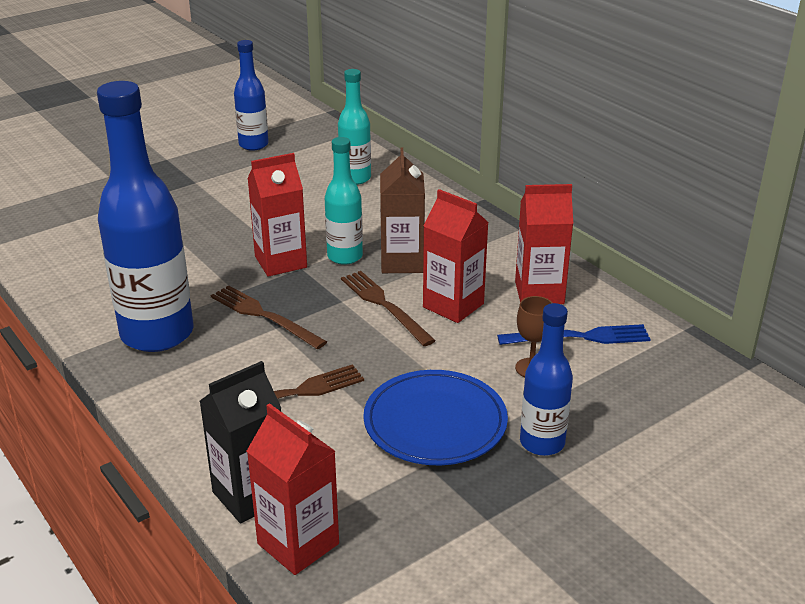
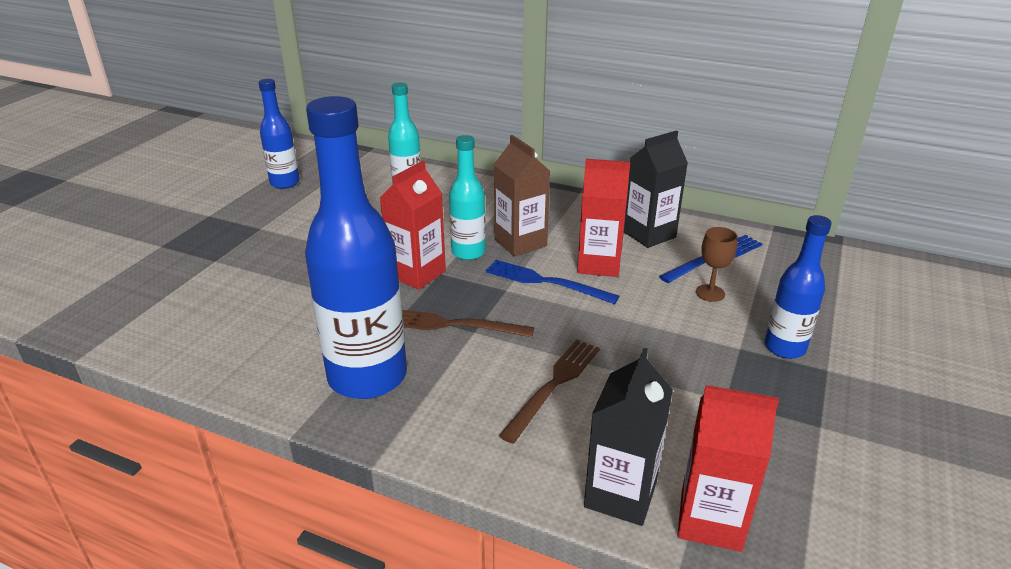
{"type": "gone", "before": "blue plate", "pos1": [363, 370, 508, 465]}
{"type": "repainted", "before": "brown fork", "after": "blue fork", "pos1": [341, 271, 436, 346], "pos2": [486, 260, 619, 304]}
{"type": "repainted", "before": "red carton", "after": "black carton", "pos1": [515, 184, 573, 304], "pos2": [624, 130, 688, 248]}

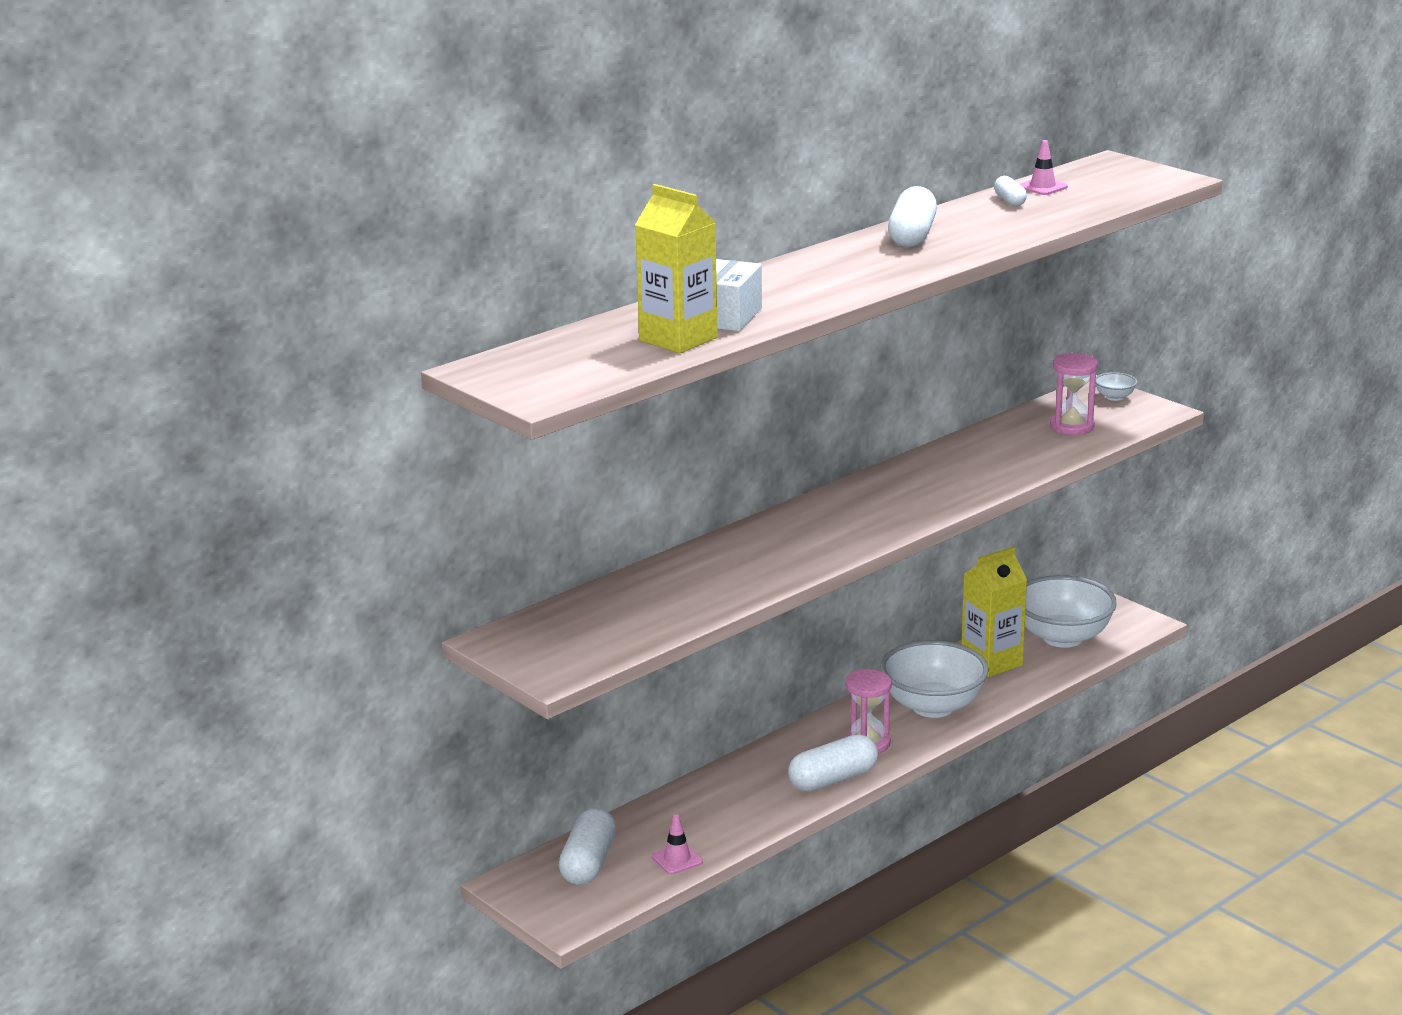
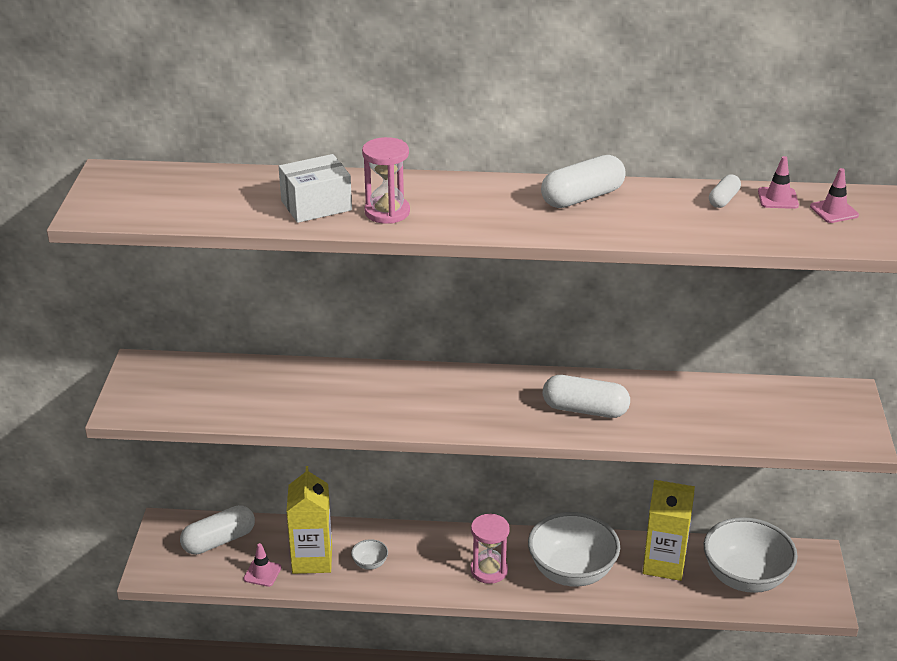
{"type": "new", "after": "pink traffic cone", "pos2": [810, 168, 859, 223]}
{"type": "shifted", "before": "yellow carton", "pos1": [635, 184, 718, 353], "pos2": [286, 466, 332, 574]}
{"type": "shifted", "before": "white capsule", "pos1": [788, 734, 878, 791], "pos2": [543, 375, 630, 418]}
{"type": "shifted", "before": "pink hourglass", "pos1": [1050, 353, 1098, 435], "pos2": [362, 137, 410, 224]}
{"type": "shifted", "before": "white bowl", "pos1": [1096, 372, 1137, 401], "pos2": [351, 539, 388, 570]}

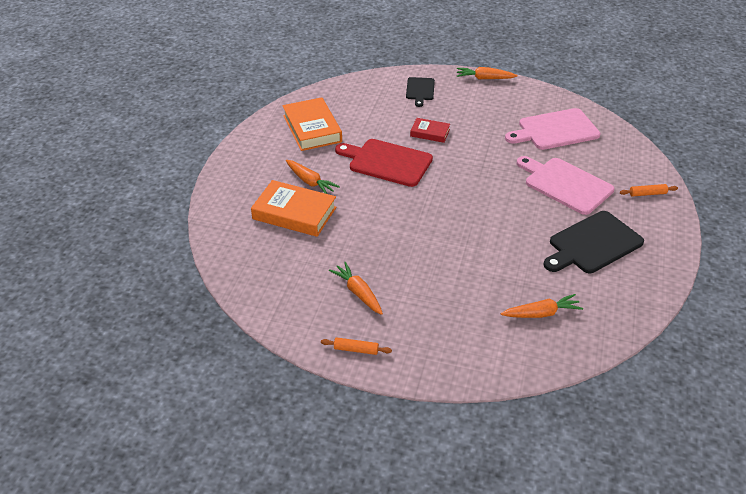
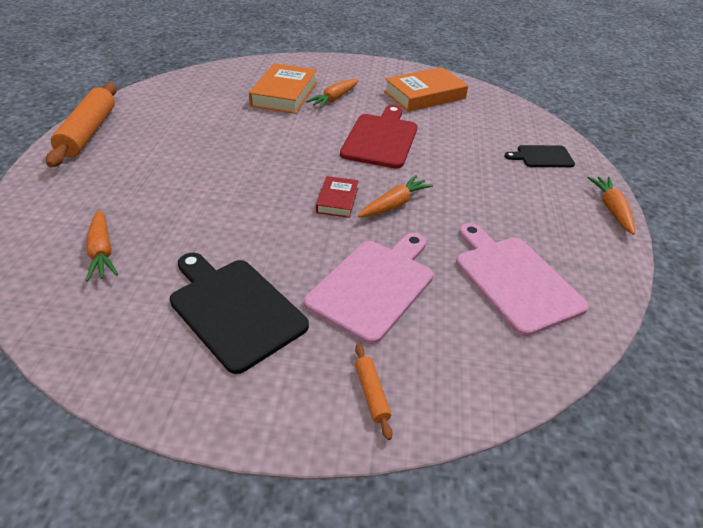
{"type": "shifted", "before": "orange carrot", "pos1": [329, 262, 383, 315], "pos2": [358, 175, 433, 217]}
{"type": "shifted", "before": "red book", "pos1": [410, 118, 450, 143], "pos2": [316, 176, 359, 218]}
{"type": "scaled", "before": "orange rolling pin", "pos1": [321, 337, 392, 355], "pos2": [46, 83, 117, 167], "scale": 2.29}

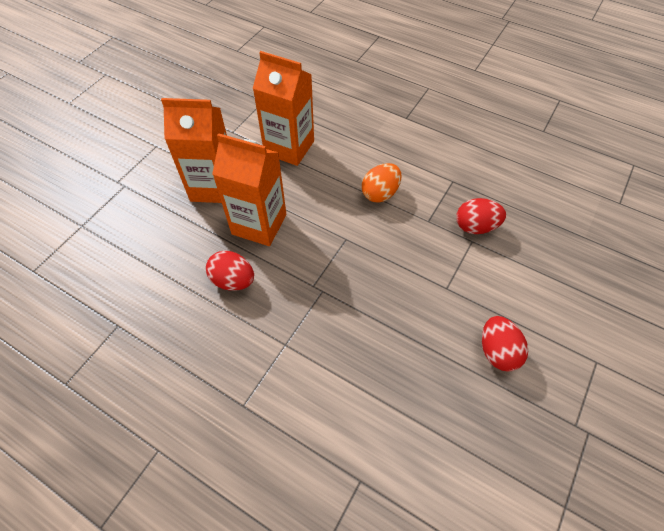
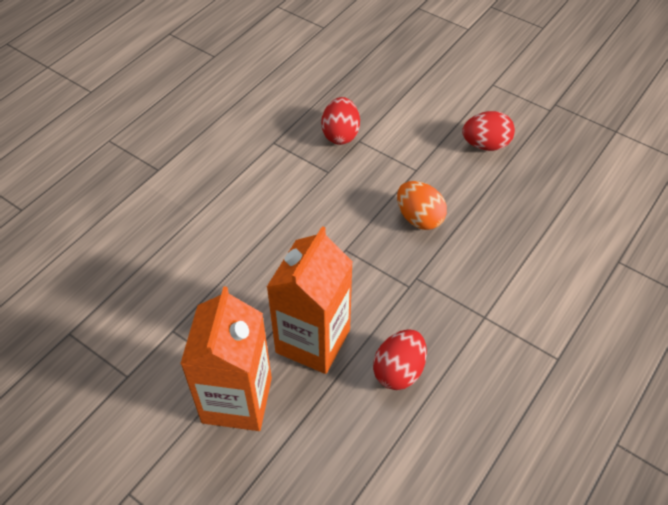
{"type": "gone", "before": "orange carton", "pos1": [253, 51, 314, 166]}
{"type": "shifted", "before": "orange egg", "pos1": [362, 163, 401, 203], "pos2": [397, 181, 447, 230]}

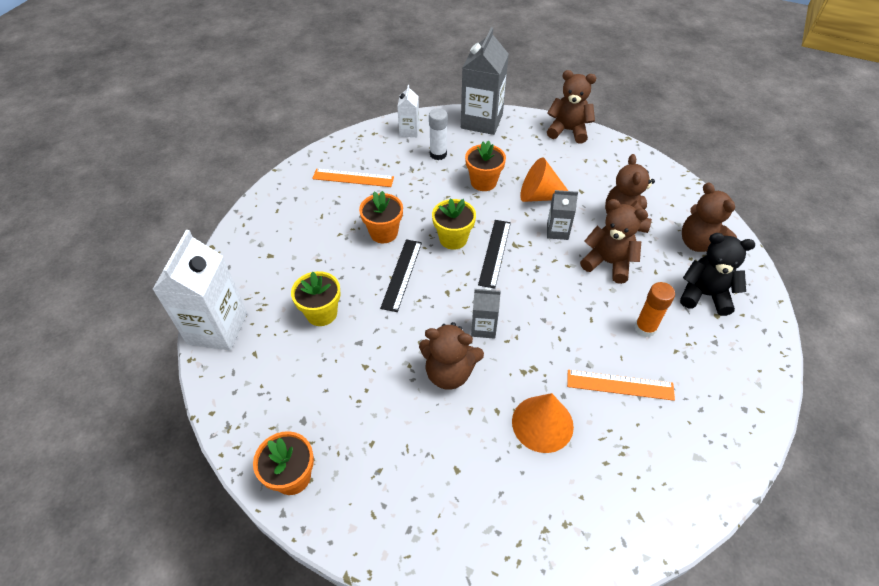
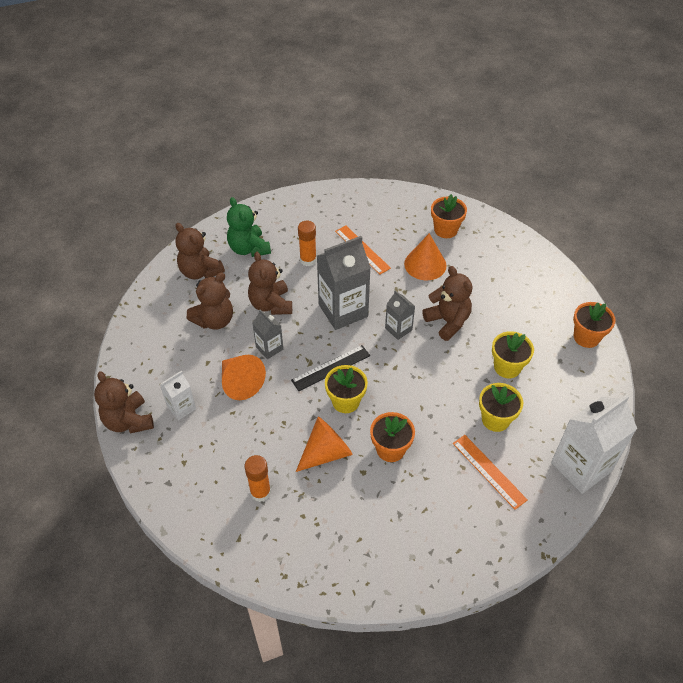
{"type": "gone", "before": "black ruler", "pos1": [380, 239, 422, 312]}
{"type": "new", "after": "orange cone", "pos2": [296, 417, 353, 472]}
{"type": "new", "after": "yellow flower pot", "pos2": [492, 331, 534, 379]}
{"type": "shifted", "before": "orange ruler", "pos1": [312, 169, 394, 187], "pos2": [453, 435, 528, 510]}
{"type": "shifted", "before": "white carton", "pos1": [397, 85, 419, 137], "pos2": [160, 371, 196, 420]}
{"type": "shifted", "before": "grey carton", "pos1": [461, 27, 509, 135], "pos2": [317, 236, 371, 330]}
{"type": "shifted", "before": "orange flower pot", "pos1": [465, 141, 506, 191], "pos2": [431, 194, 467, 238]}
{"type": "repainted", "before": "white glue stick", "after": "orange glue stick", "pos1": [429, 108, 448, 160], "pos2": [244, 455, 271, 502]}
{"type": "repainted", "before": "black teddy bear", "after": "green teddy bear", "pos1": [680, 233, 755, 316], "pos2": [227, 197, 271, 257]}
{"type": "rotated", "before": "brown teddy bear", "pos1": [682, 182, 737, 252], "pos2": [175, 223, 225, 279], "turn": 120}

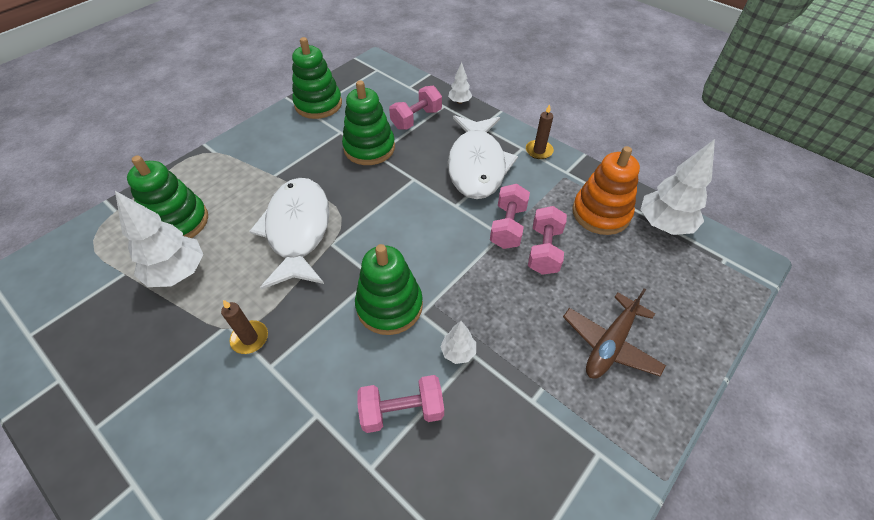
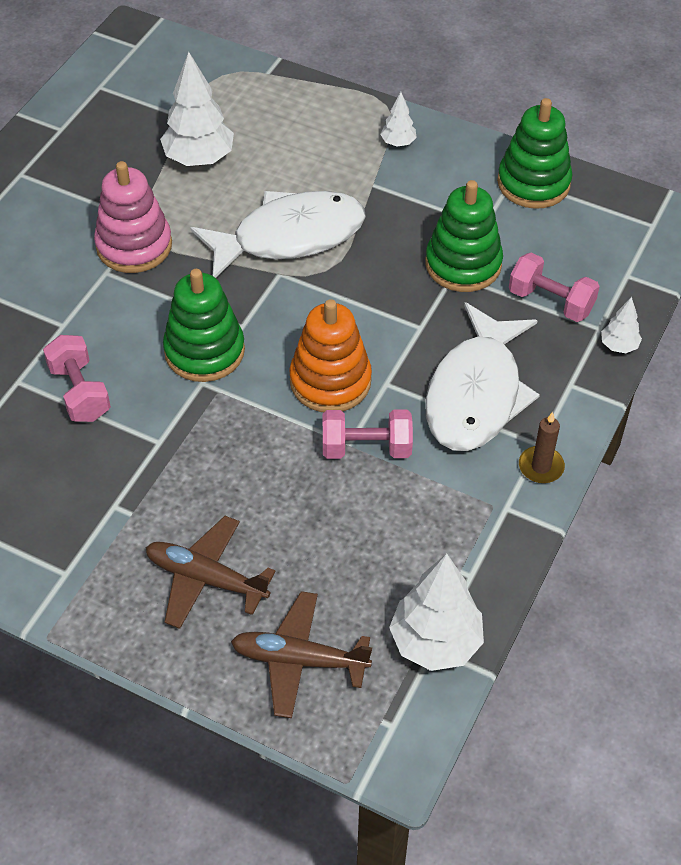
{"type": "gone", "before": "green stacking toy", "pos1": [127, 155, 208, 238]}
{"type": "gone", "before": "pink dumbbell", "pos1": [528, 206, 567, 275]}
{"type": "new", "after": "brown plane", "pos2": [231, 591, 372, 718]}
{"type": "shifted", "before": "white tree", "pos1": [440, 321, 476, 364], "pos2": [380, 92, 417, 147]}
{"type": "shifted", "before": "orange stacking toy", "pos1": [572, 146, 640, 235], "pos2": [290, 299, 372, 412]}
{"type": "swapped", "before": "brown candle", "after": "pink stacking toy", "pos1": [221, 300, 268, 354], "pos2": [94, 161, 172, 273]}
{"type": "rotated", "before": "white fish", "pos1": [448, 115, 518, 199], "pos2": [425, 302, 540, 451], "turn": -60}

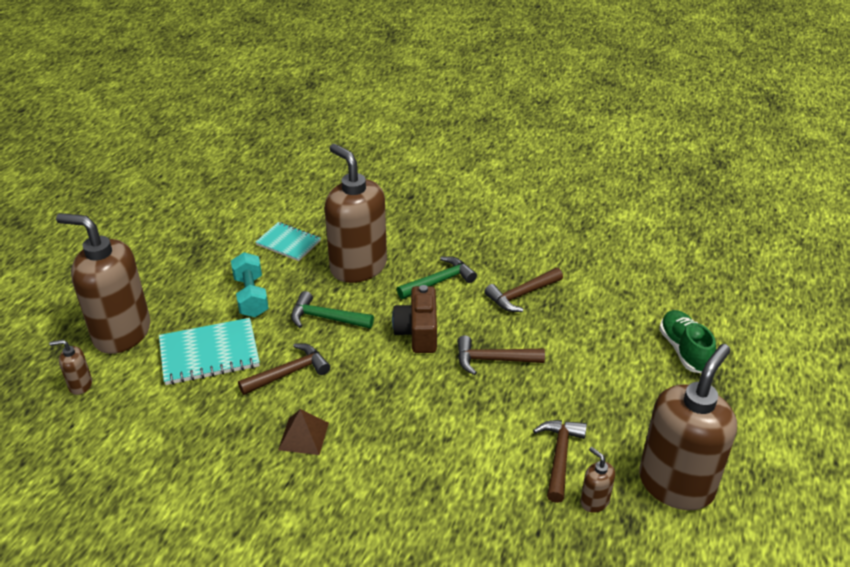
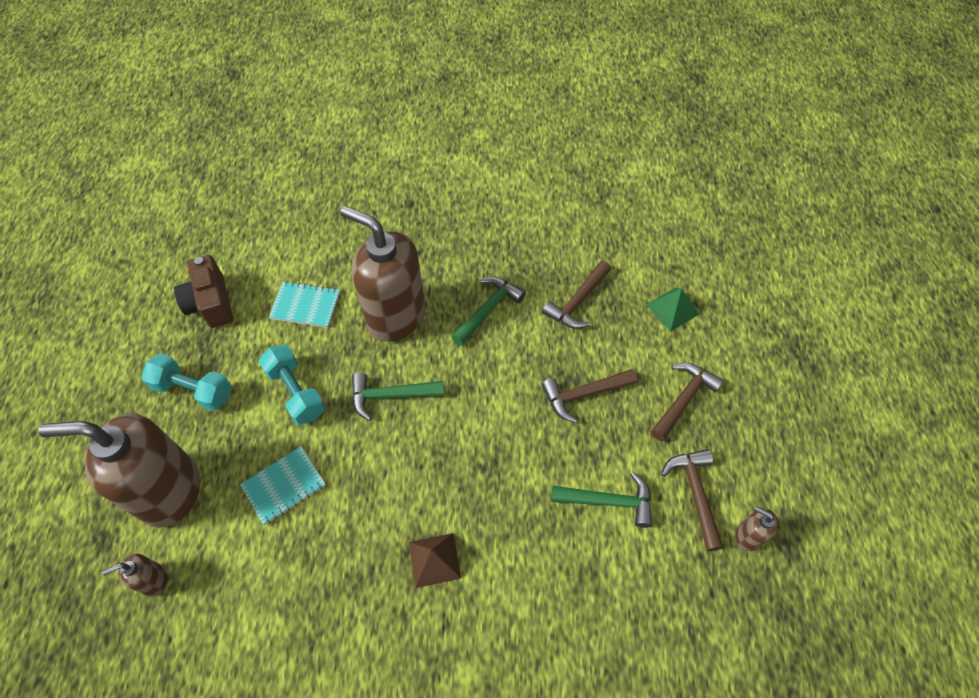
{"type": "gone", "before": "brown soap dispenser", "pos1": [639, 344, 737, 510]}
{"type": "gone", "before": "green shoe", "pos1": [659, 310, 716, 373]}
{"type": "new", "after": "turquoise dumbbell", "pos2": [141, 353, 231, 411]}
{"type": "new", "after": "green hammer", "pos2": [551, 471, 652, 528]}
{"type": "new", "after": "green pyramid", "pos2": [646, 288, 699, 332]}
{"type": "shifted", "before": "brown hammer", "pos1": [238, 343, 330, 395], "pos2": [651, 363, 724, 441]}
{"type": "shifted", "before": "brown camera", "pos1": [392, 285, 437, 353], "pos2": [174, 255, 233, 328]}
{"type": "scaled", "before": "turquoise notebook", "pos1": [159, 318, 260, 385], "pos2": [240, 446, 326, 525], "scale": 0.66}

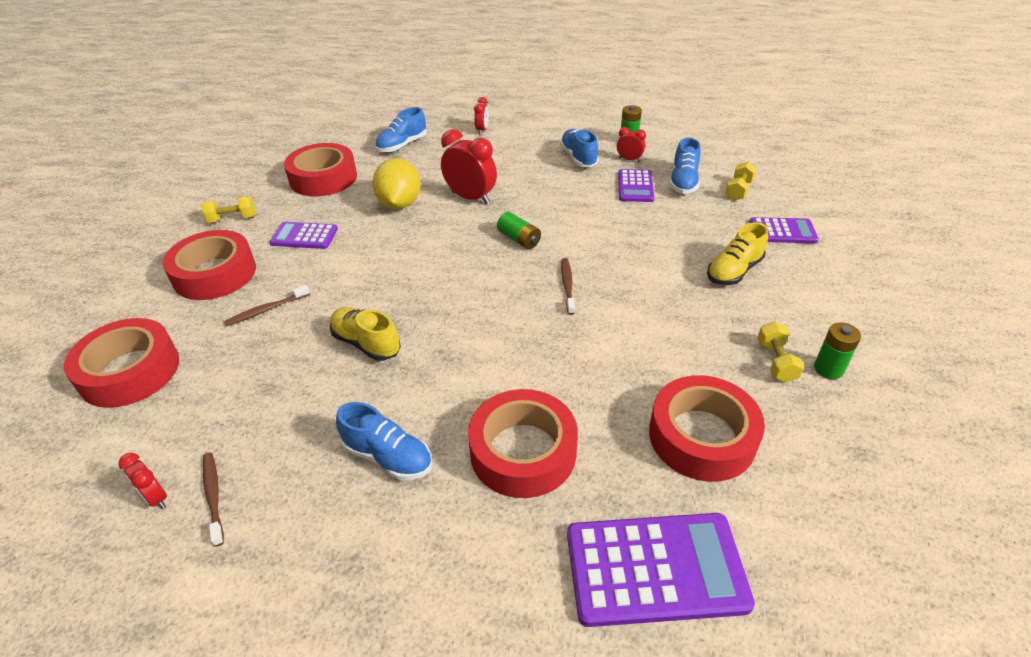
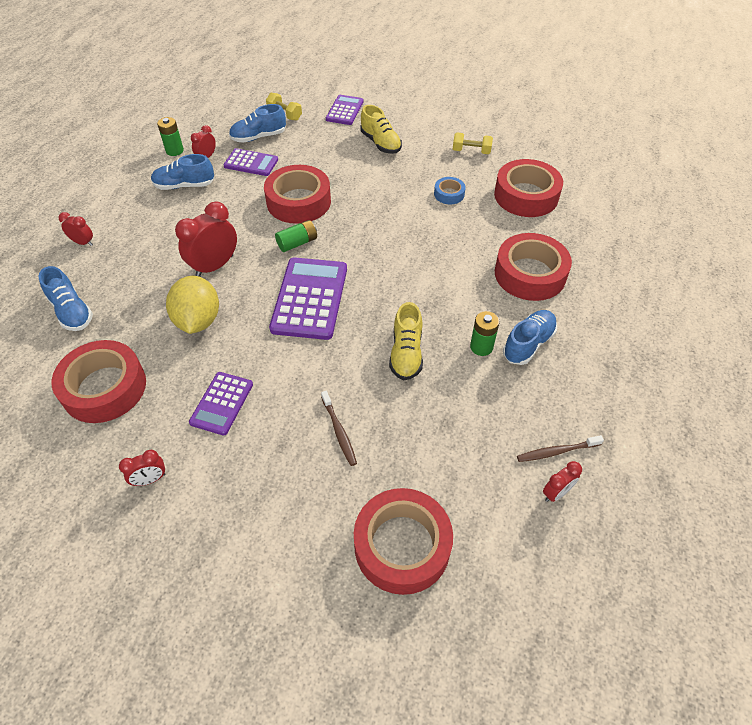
{"type": "gone", "before": "brown toothbrush", "pos1": [561, 258, 575, 315]}
{"type": "new", "after": "blue tape", "pos2": [434, 177, 466, 204]}
{"type": "shifted", "before": "red tape", "pos1": [163, 230, 256, 300], "pos2": [264, 165, 331, 224]}
{"type": "shifted", "before": "purple calculator", "pos1": [567, 513, 755, 627], "pos2": [269, 257, 347, 340]}
{"type": "shifted", "before": "green battery", "pos1": [814, 322, 861, 379], "pos2": [470, 311, 499, 356]}
{"type": "swapped", "before": "yellow dumbbell", "after": "red clock", "pos1": [202, 196, 255, 223], "pos2": [119, 450, 165, 486]}
{"type": "rotated", "before": "yellow shoe", "pos1": [330, 307, 401, 361], "pos2": [389, 302, 423, 380], "turn": -45}
{"type": "rotated", "before": "yellow lemon", "pos1": [372, 158, 421, 209], "pos2": [166, 276, 219, 334], "turn": 75}
{"type": "rotated", "before": "blue shoe", "pos1": [669, 138, 701, 194], "pos2": [229, 104, 286, 143], "turn": 135}

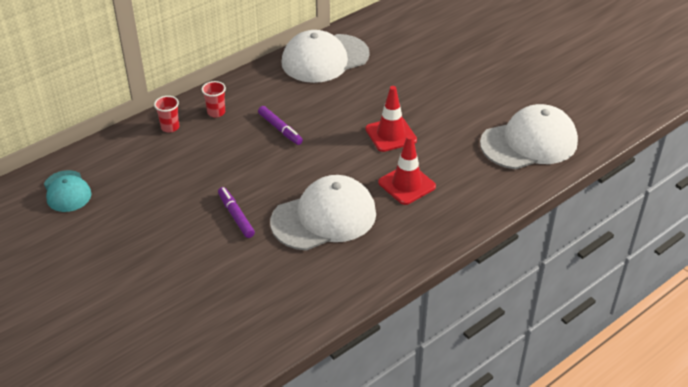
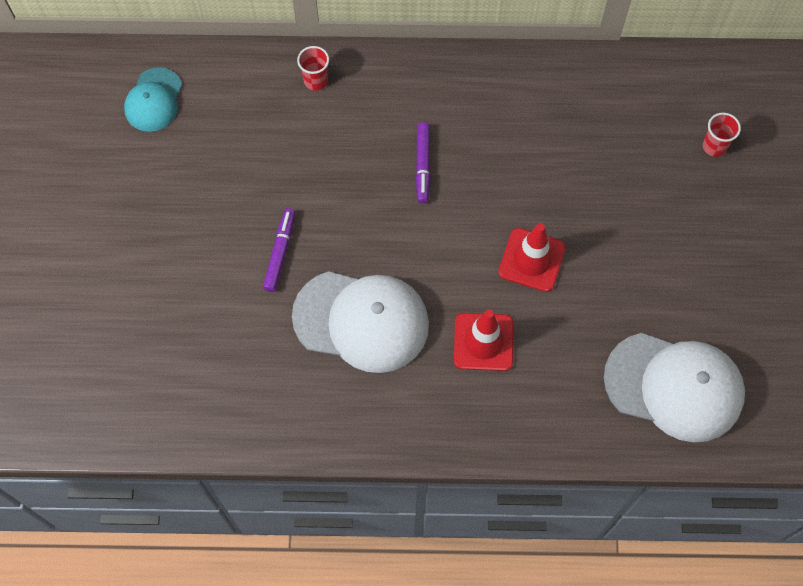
{"type": "gone", "before": "white cap", "pos1": [282, 30, 370, 83]}
{"type": "shifted", "before": "red cup", "pos1": [202, 81, 226, 118], "pos2": [703, 113, 741, 157]}

